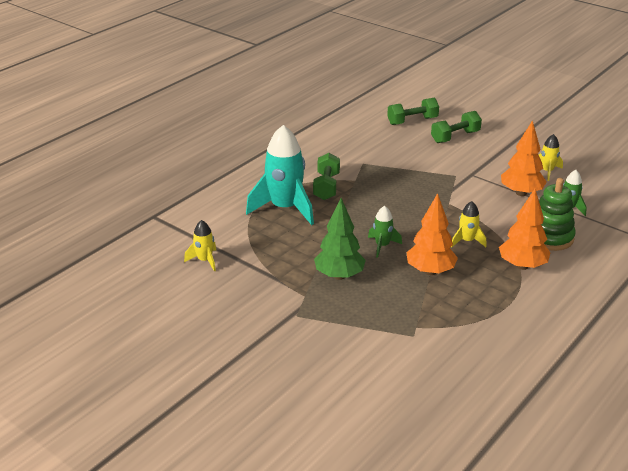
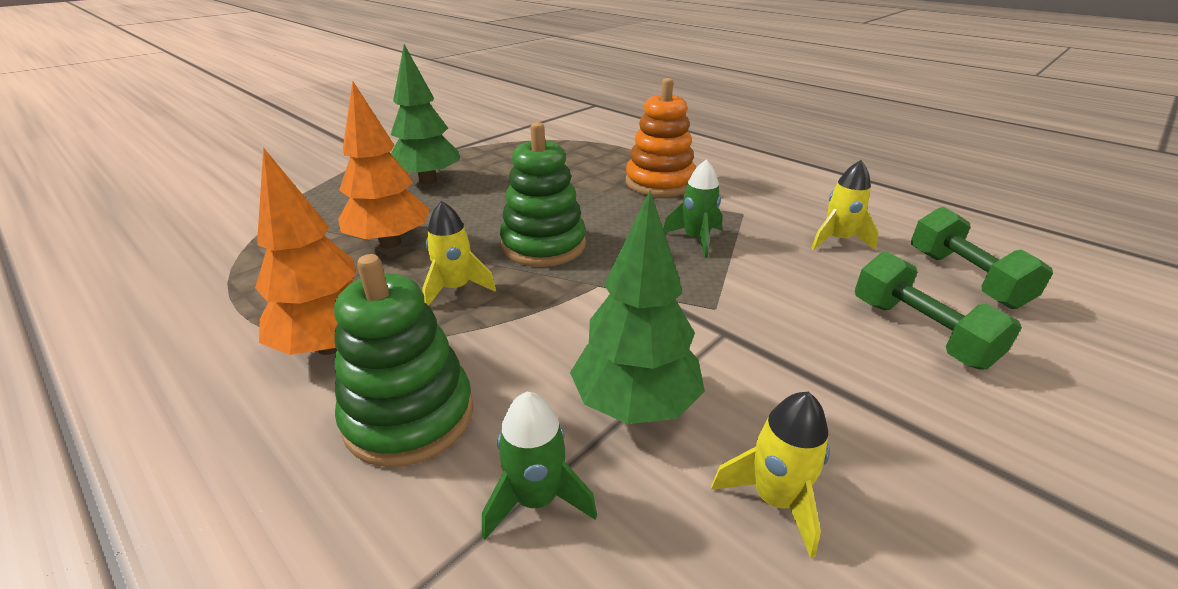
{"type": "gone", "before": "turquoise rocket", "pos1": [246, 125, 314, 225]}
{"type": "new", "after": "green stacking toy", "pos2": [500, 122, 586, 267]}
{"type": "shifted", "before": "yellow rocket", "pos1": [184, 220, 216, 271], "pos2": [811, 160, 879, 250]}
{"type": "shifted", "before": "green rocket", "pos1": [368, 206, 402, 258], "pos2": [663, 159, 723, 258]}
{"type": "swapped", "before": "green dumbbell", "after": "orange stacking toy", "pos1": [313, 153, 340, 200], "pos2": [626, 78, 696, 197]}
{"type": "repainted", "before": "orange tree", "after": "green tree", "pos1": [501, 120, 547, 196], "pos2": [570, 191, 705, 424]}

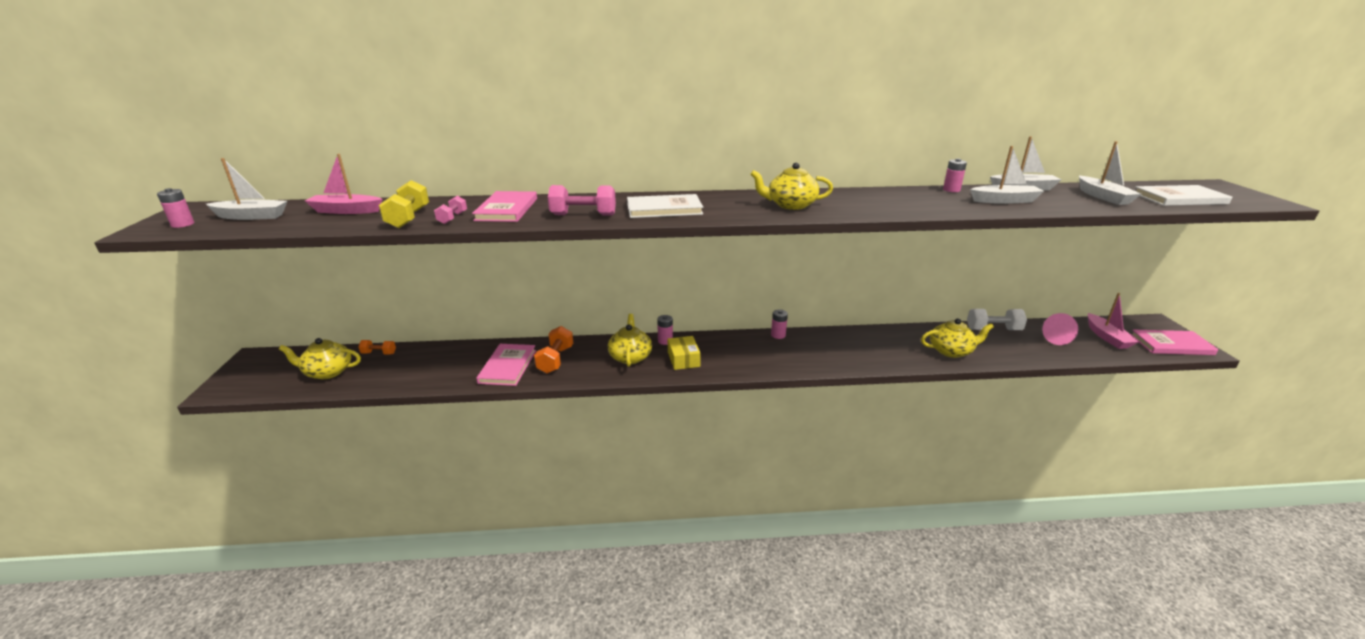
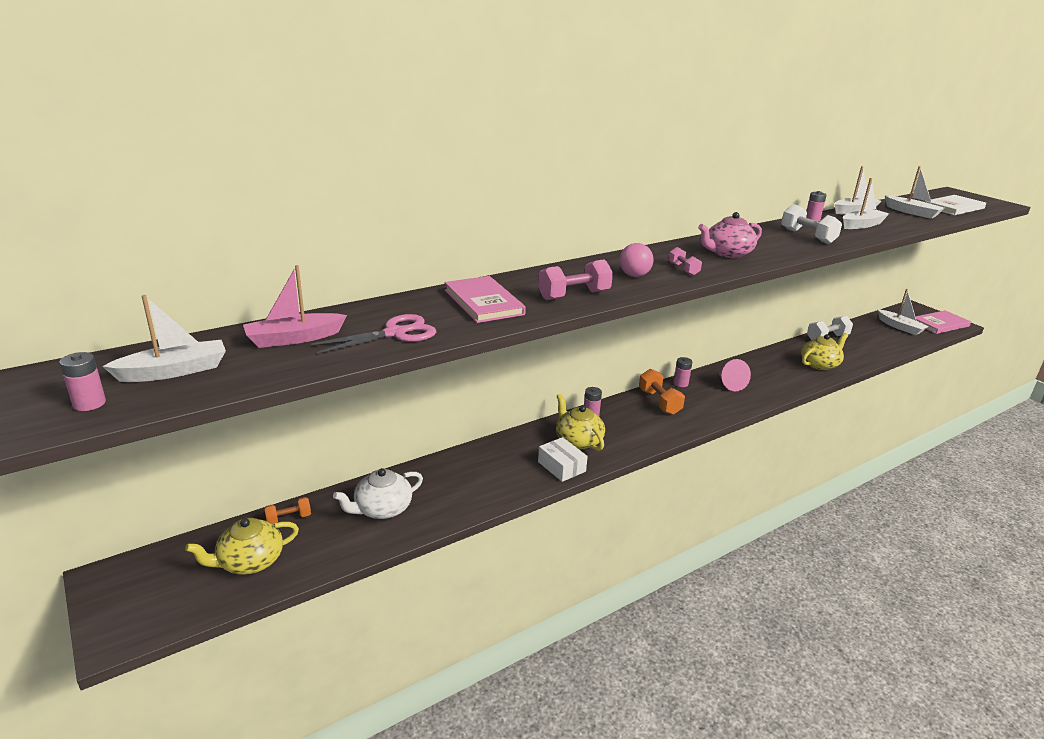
{"type": "gone", "before": "pink book", "pos1": [476, 344, 536, 386]}
{"type": "gone", "before": "yellow box", "pos1": [668, 336, 701, 370]}
{"type": "new", "after": "white teapot", "pos2": [333, 468, 423, 519]}
{"type": "new", "after": "white box", "pos2": [538, 437, 588, 482]}
{"type": "new", "after": "white dumbbell", "pos2": [781, 204, 842, 244]}
{"type": "shifted", "before": "pink dumbbell", "pos1": [434, 196, 467, 224], "pos2": [668, 247, 702, 276]}
{"type": "shifted", "before": "orange dumbbell", "pos1": [534, 326, 573, 374], "pos2": [639, 369, 685, 415]}
{"type": "shifted", "before": "pink cone", "pos1": [1042, 313, 1078, 345], "pos2": [719, 359, 751, 391]}
{"type": "swapped", "before": "yellow dumbbell", "after": "pink scissors", "pos1": [379, 180, 429, 228], "pos2": [311, 314, 436, 353]}
{"type": "swapped", "before": "white book", "after": "pink ball", "pos1": [627, 194, 703, 218], "pos2": [620, 243, 653, 277]}
{"type": "repainted", "before": "yellow teapot", "after": "pink teapot", "pos1": [750, 163, 833, 210], "pos2": [698, 212, 762, 258]}
{"type": "repainted", "before": "pink boat", "after": "white boat", "pos1": [1088, 293, 1139, 349], "pos2": [877, 289, 929, 335]}

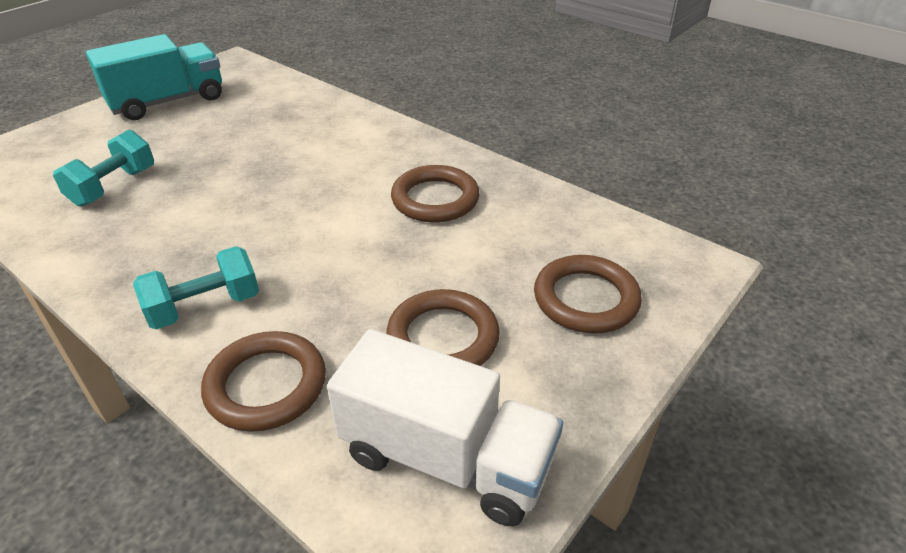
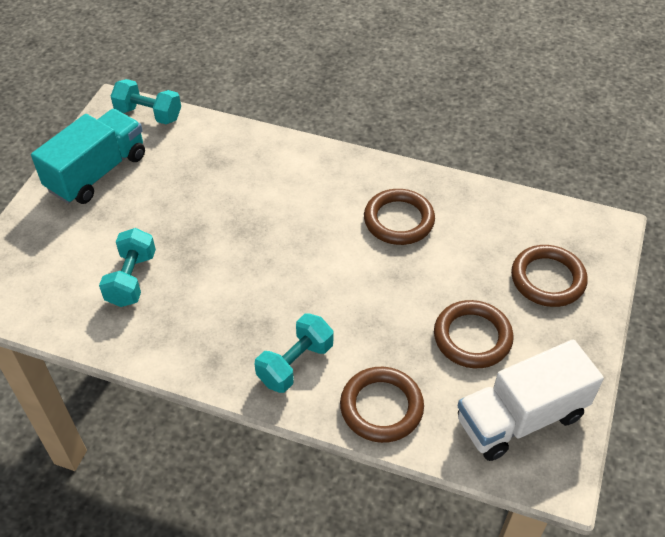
{"type": "new", "after": "turquoise dumbbell", "pos2": [111, 79, 181, 124]}
{"type": "rotated", "before": "white truck", "pos1": [327, 329, 563, 526], "pos2": [458, 339, 604, 461], "turn": 150}

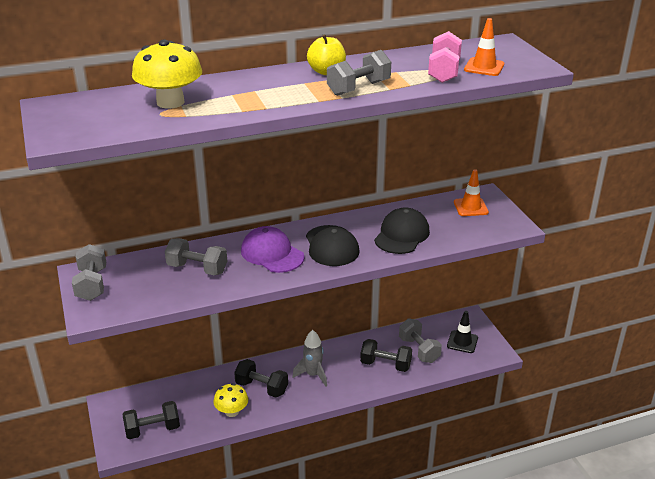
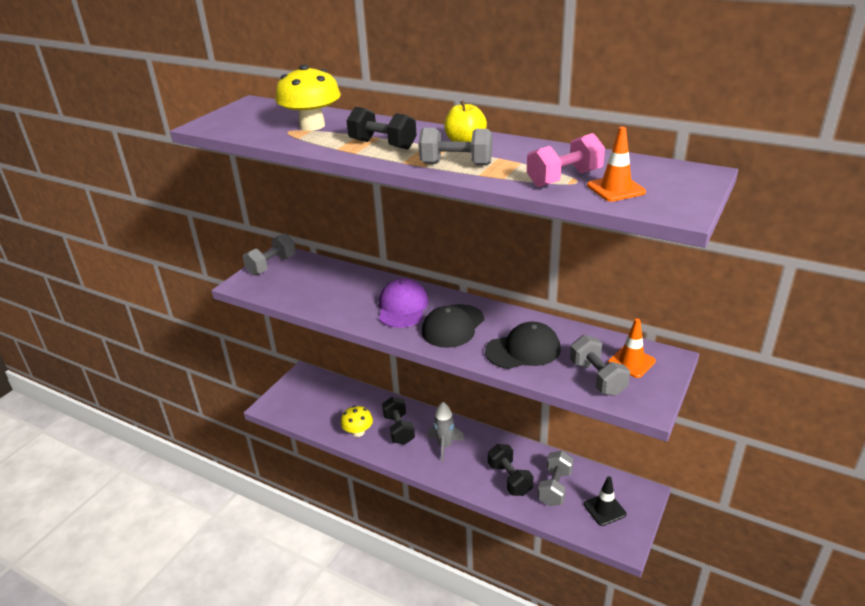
{"type": "shifted", "before": "black dumbbell", "pos1": [122, 401, 180, 439], "pos2": [346, 107, 417, 150]}
{"type": "shifted", "before": "grey dumbbell", "pos1": [165, 238, 227, 275], "pos2": [570, 335, 630, 396]}

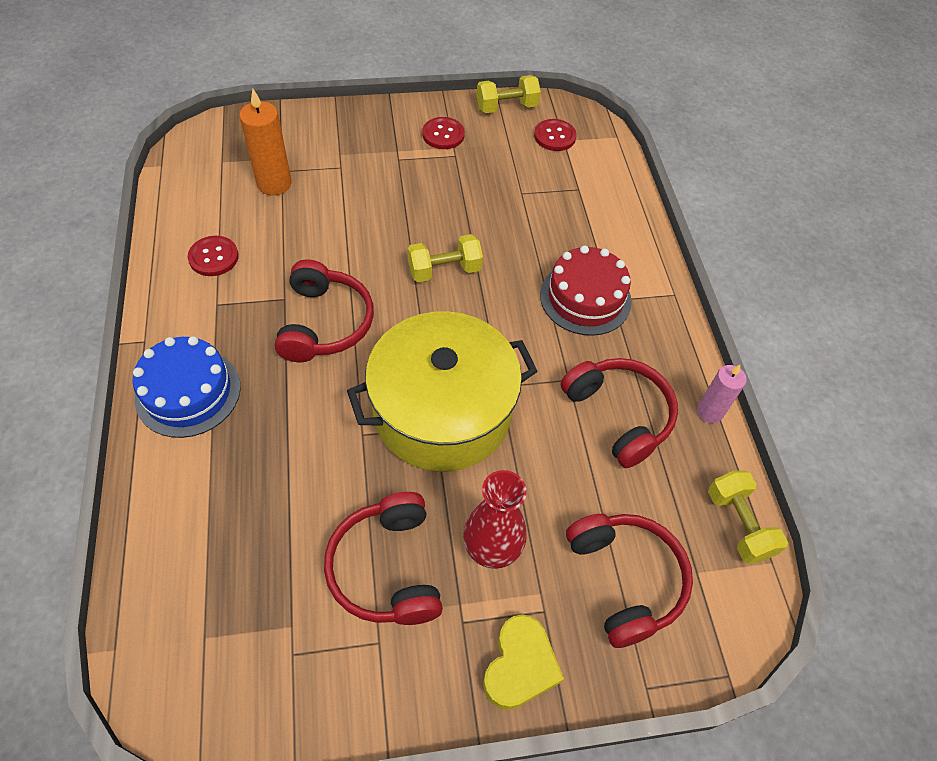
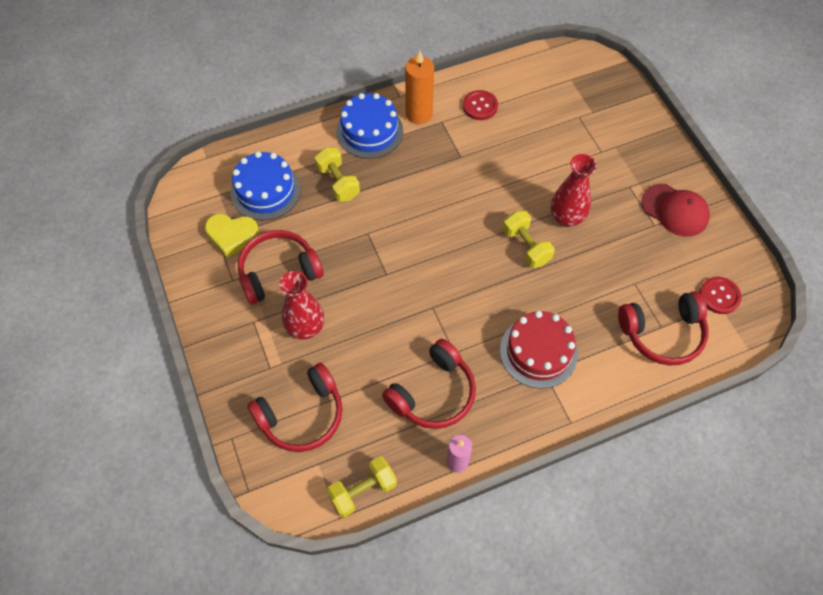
{"type": "gone", "before": "yellow pot", "pos1": [347, 311, 538, 472]}
{"type": "new", "after": "blue cake", "pos2": [231, 151, 301, 221]}
{"type": "new", "after": "red vase", "pos2": [551, 154, 597, 227]}
{"type": "shifted", "before": "orange candle", "pos1": [239, 89, 292, 195], "pos2": [405, 51, 434, 124]}
{"type": "shifted", "before": "red headphones", "pos1": [275, 259, 374, 362], "pos2": [618, 291, 709, 366]}
{"type": "shifted", "before": "yellow dumbbell", "pos1": [477, 75, 541, 113], "pos2": [315, 147, 360, 202]}
{"type": "shifted", "before": "yellow heart", "pos1": [483, 614, 564, 710], "pos2": [205, 214, 260, 258]}
{"type": "swapped", "before": "red button", "after": "red cap", "pos1": [422, 117, 465, 149], "pos2": [641, 184, 710, 237]}

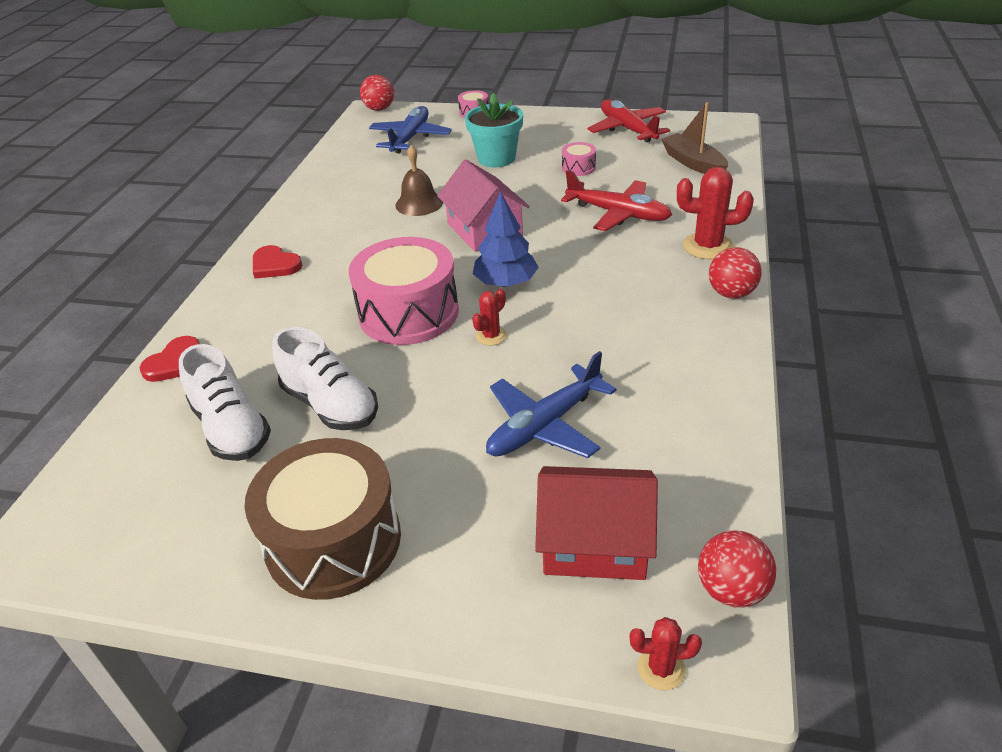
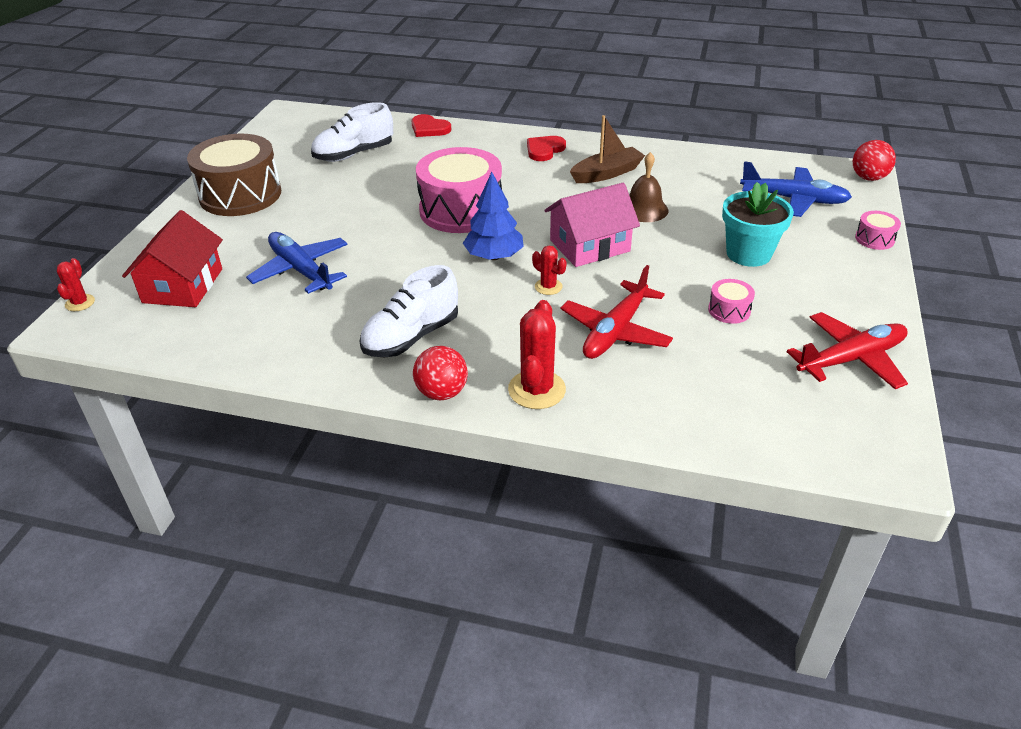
{"type": "gone", "before": "red ball", "pos1": [698, 531, 776, 608]}
{"type": "shifted", "before": "white shoe", "pos1": [272, 327, 378, 430], "pos2": [359, 265, 458, 357]}
{"type": "shifted", "before": "red cactus", "pos1": [472, 289, 507, 346], "pos2": [532, 245, 567, 295]}
{"type": "shifted", "before": "brown boat", "pos1": [661, 102, 728, 174], "pos2": [570, 115, 645, 183]}

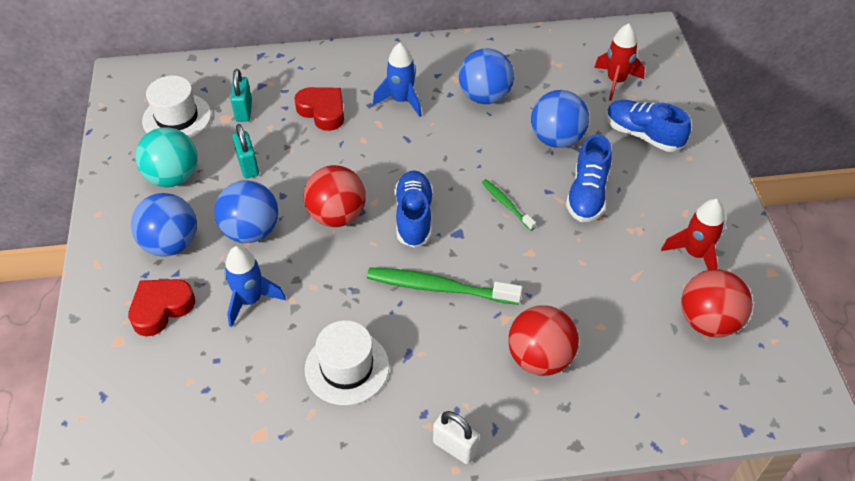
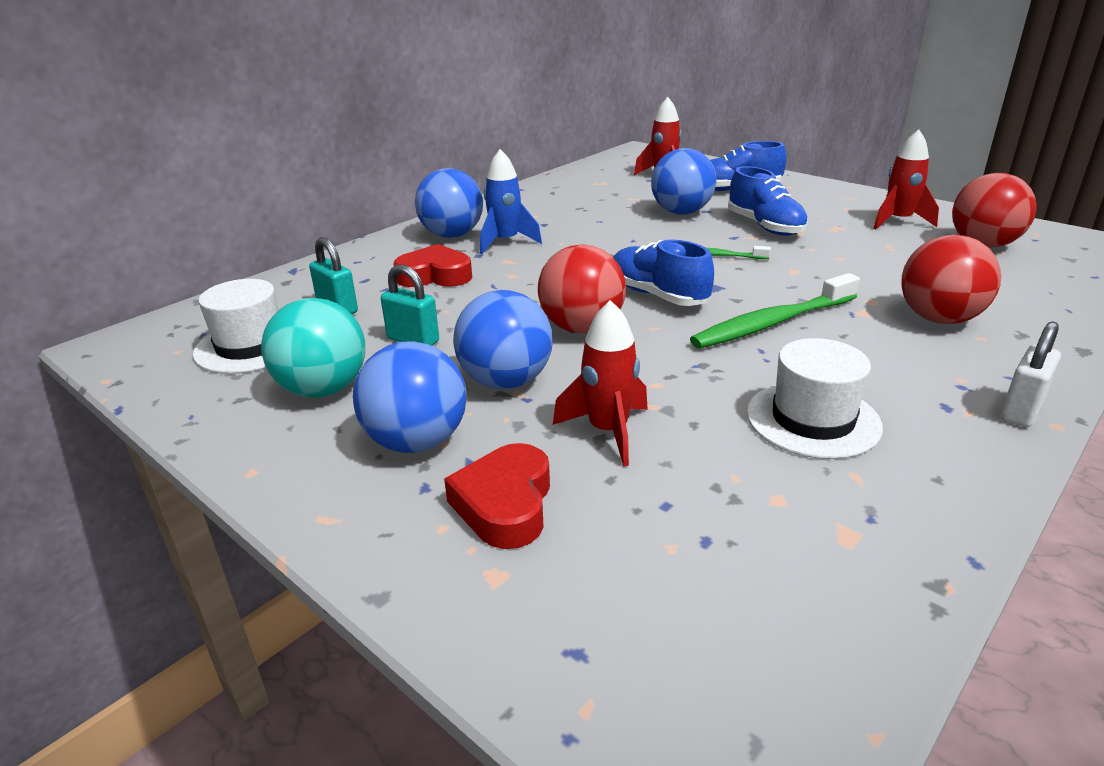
{"type": "shifted", "before": "blue ball", "pos1": [459, 48, 514, 104], "pos2": [415, 168, 483, 238]}
{"type": "repainted", "before": "blue rocket", "after": "red rocket", "pos1": [224, 246, 286, 327], "pos2": [553, 300, 648, 466]}
{"type": "rotated", "before": "white padlock", "pos1": [433, 411, 479, 464], "pos2": [1001, 321, 1061, 427], "turn": -45}

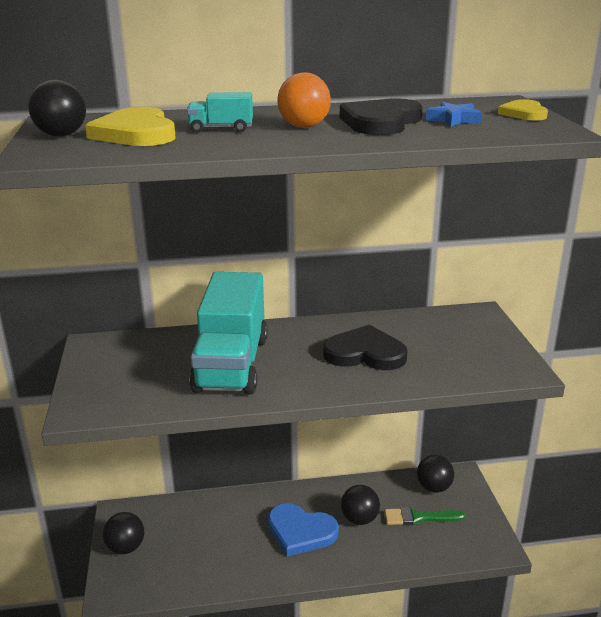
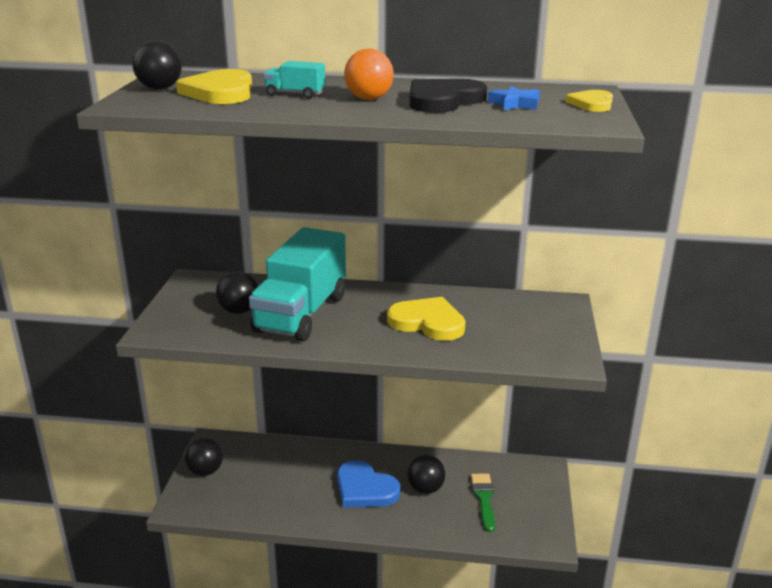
{"type": "shifted", "before": "black ball", "pos1": [417, 455, 454, 493], "pos2": [216, 271, 258, 314]}
{"type": "repainted", "before": "black heart", "after": "yellow heart", "pos1": [323, 325, 407, 370], "pos2": [387, 297, 466, 341]}
{"type": "rotated", "before": "green brush", "pos1": [384, 507, 465, 525], "pos2": [471, 474, 495, 532], "turn": 75}

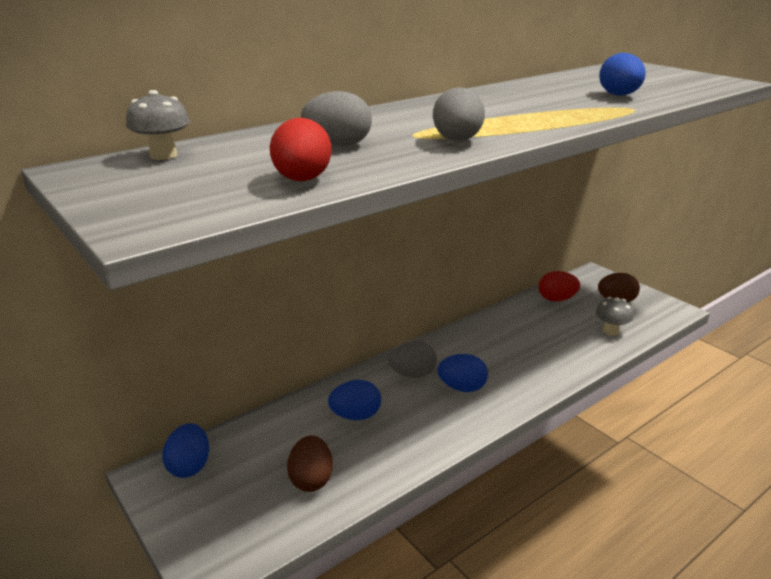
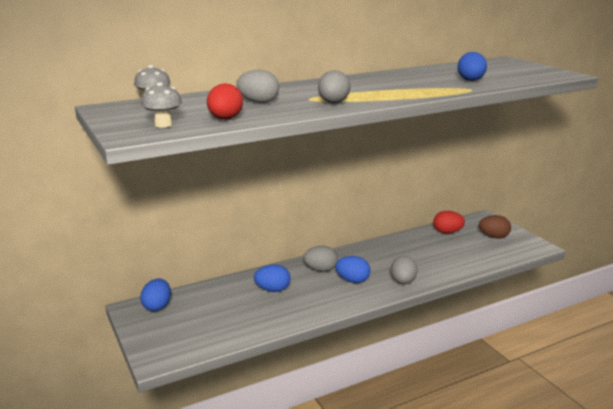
{"type": "gone", "before": "brown egg", "pos1": [287, 435, 333, 492]}
{"type": "new", "after": "grey egg", "pos2": [390, 256, 417, 284]}
{"type": "shifted", "before": "grey mushroom", "pos1": [595, 297, 633, 336], "pos2": [141, 82, 182, 128]}

